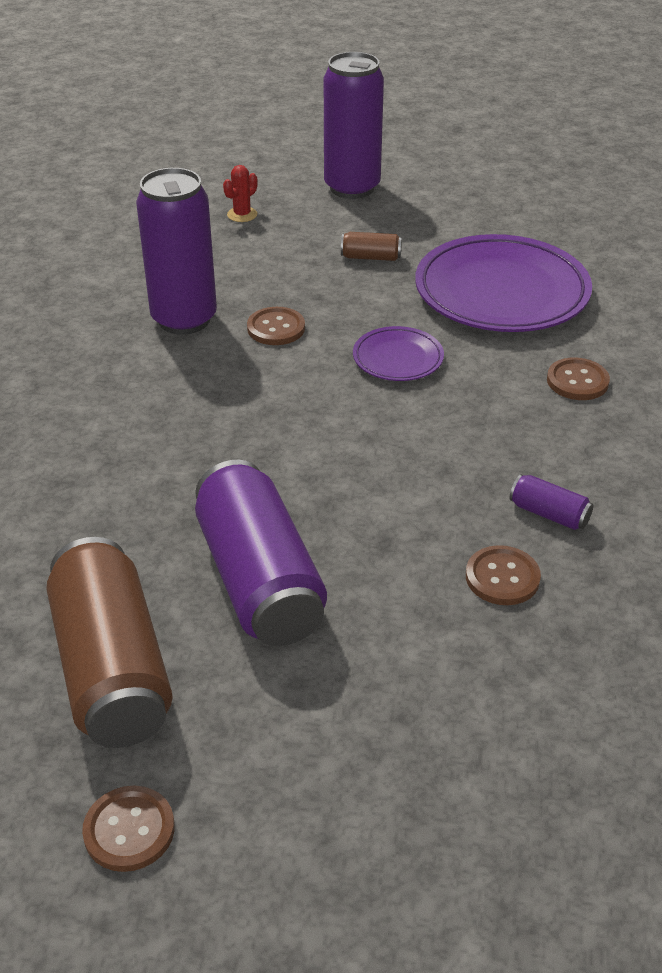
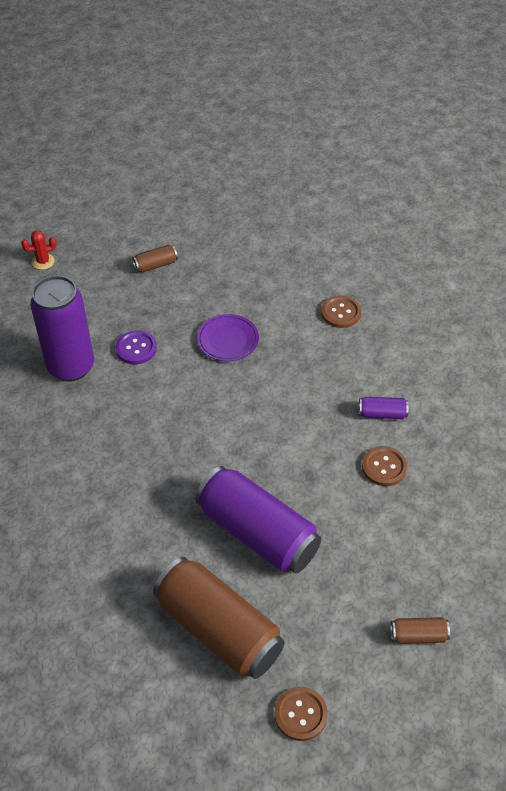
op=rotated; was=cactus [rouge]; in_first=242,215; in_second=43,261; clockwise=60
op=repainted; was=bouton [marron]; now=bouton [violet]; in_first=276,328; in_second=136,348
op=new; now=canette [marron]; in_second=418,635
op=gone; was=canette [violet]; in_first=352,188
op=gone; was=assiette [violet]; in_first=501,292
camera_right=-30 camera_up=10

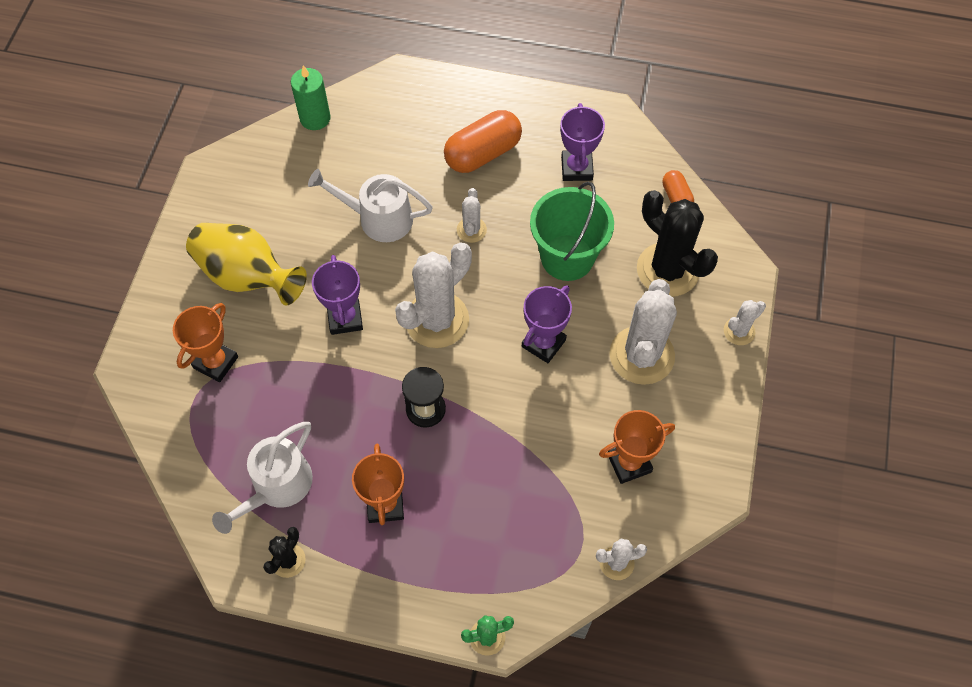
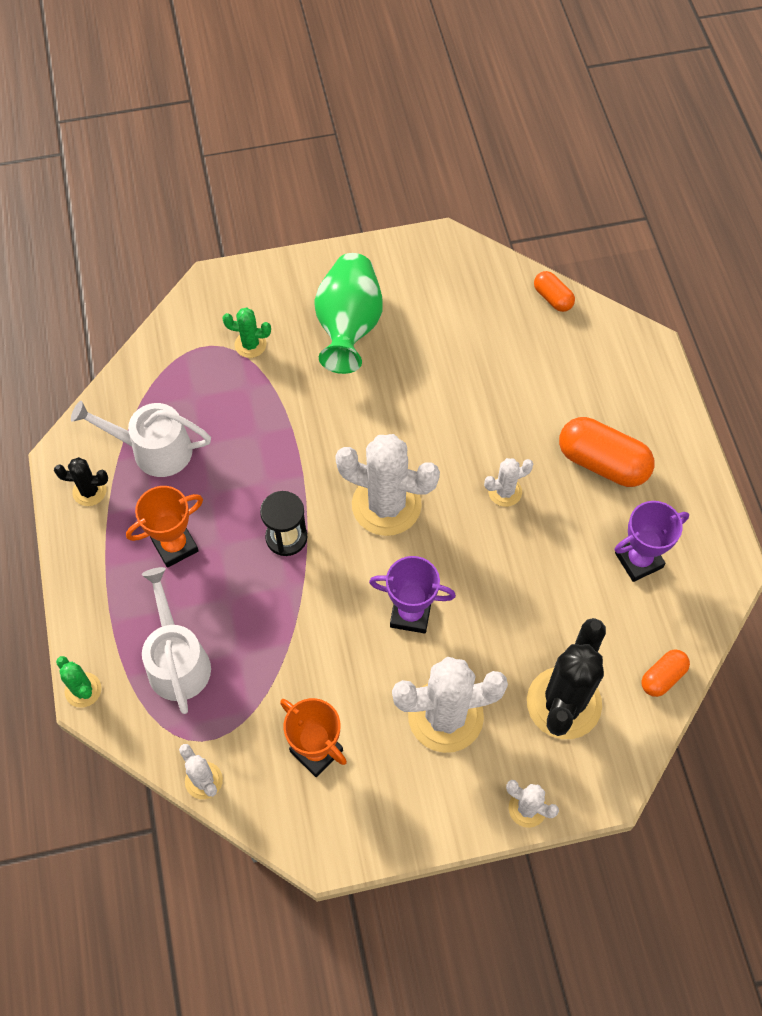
op=shifted; was=arrosoir [blanc]; in_first=378,218; in_second=177,661
op=swapped; was=trophée [orange]; now=cactus [vert]; in_first=216,362; in_second=250,345
op=repainted; was=vase [jaune]; now=vase [vert]; in_first=247,276; in_second=348,326
op=swapped; was=bougie [vert]; now=gélule [orange]; in_first=315,118; in_second=552,298
op=gone; was=trophée [violet]; in_first=345,318
op=gone; was=seau [vert]; in_first=567,257
camera_right=65 camera_up=0

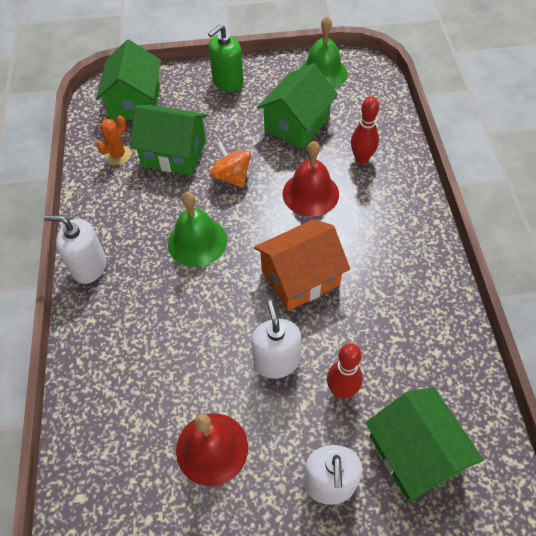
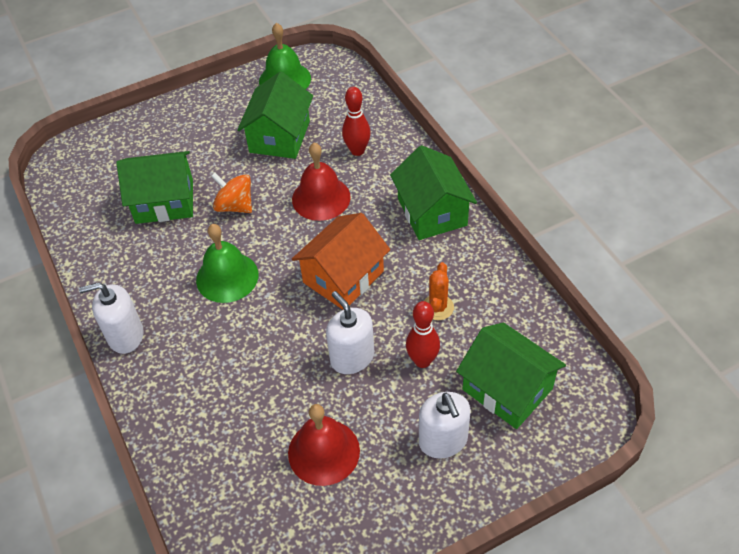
op=shifted; was=maison [vert]; in_first=135,102; in_second=432,212
op=shifted; was=cactus [orange]; in_first=118,155; in_second=437,307
op=gone; was=distributeur de savon [vert]; in_first=228,82
camera_right=-20 camera_up=-5

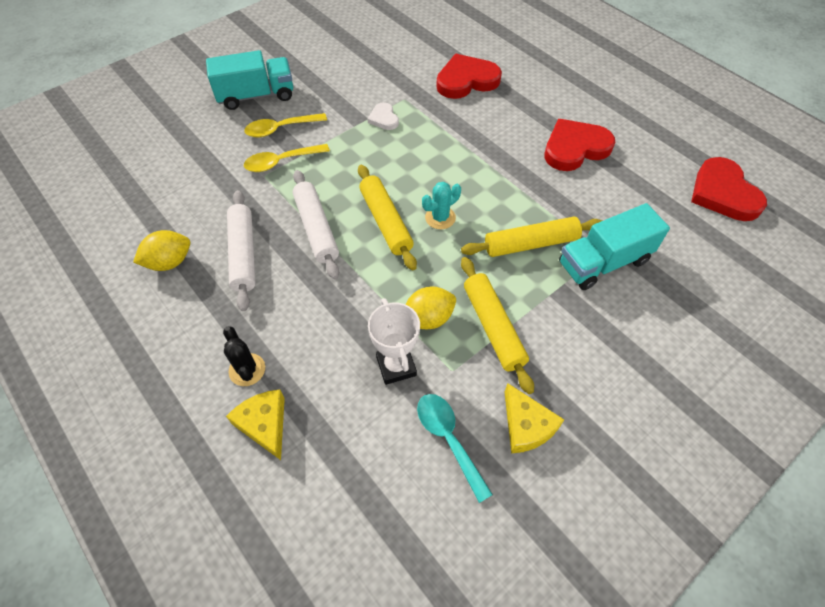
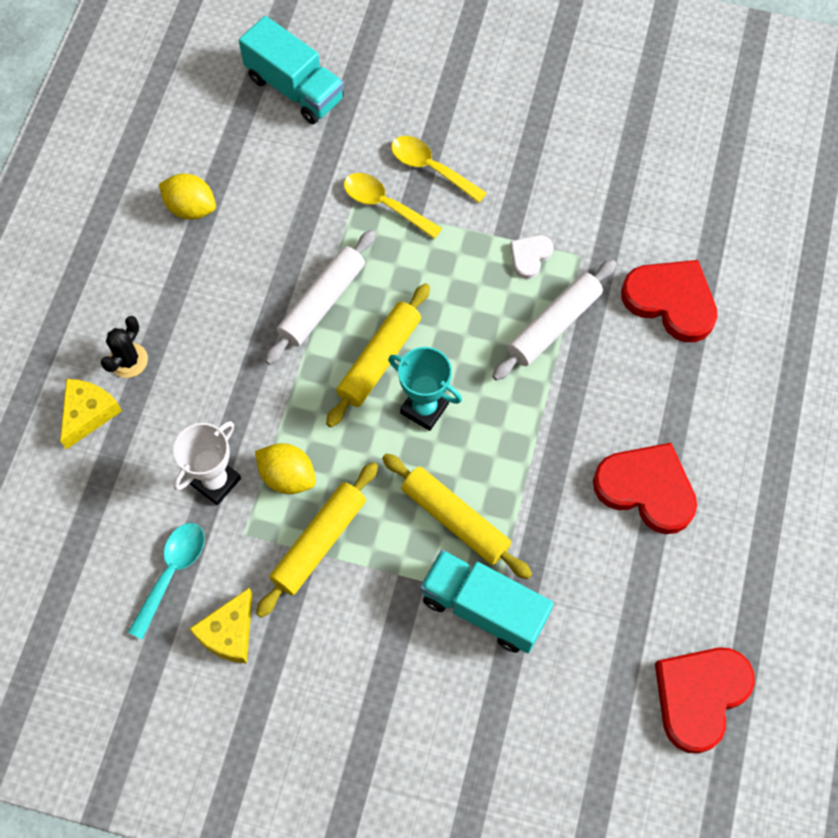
op=shifted; was=camion [turquoise]; in_first=256,96; in_second=295,88
op=swapped; was=cactus [turquoise]; now=trophée [turquoise]; in_first=440,218; in_second=424,408
op=shifted; was=rouleau à pâtisserie [blanc]; in_first=243,254; in_second=553,325
camera_right=55 camera_up=10

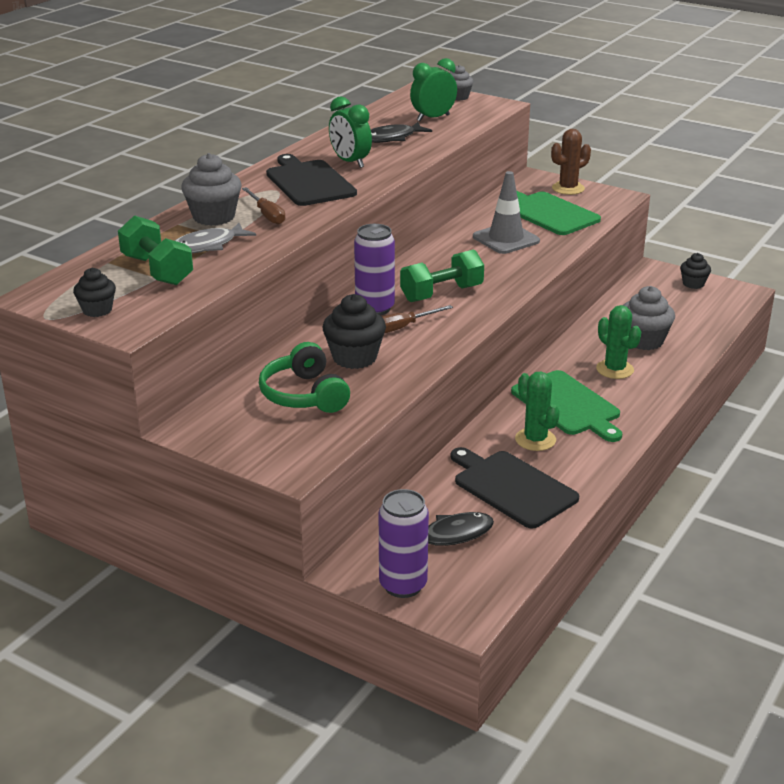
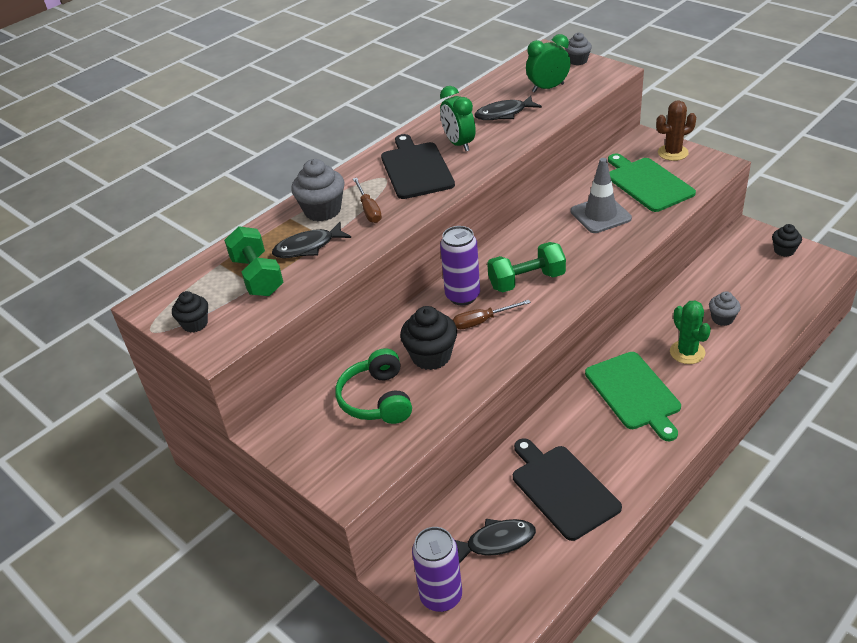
op=repainted; was=poisson [gris]; now=poisson [noir]; in_first=207,246; in_second=308,247
op=scaled; was=muffin [gris]; in_first=644,341; in_second=722,318; ratio=0.61
op=gone; was=cactus [vert]; in_first=535,440
camera_right=15 camera_up=10

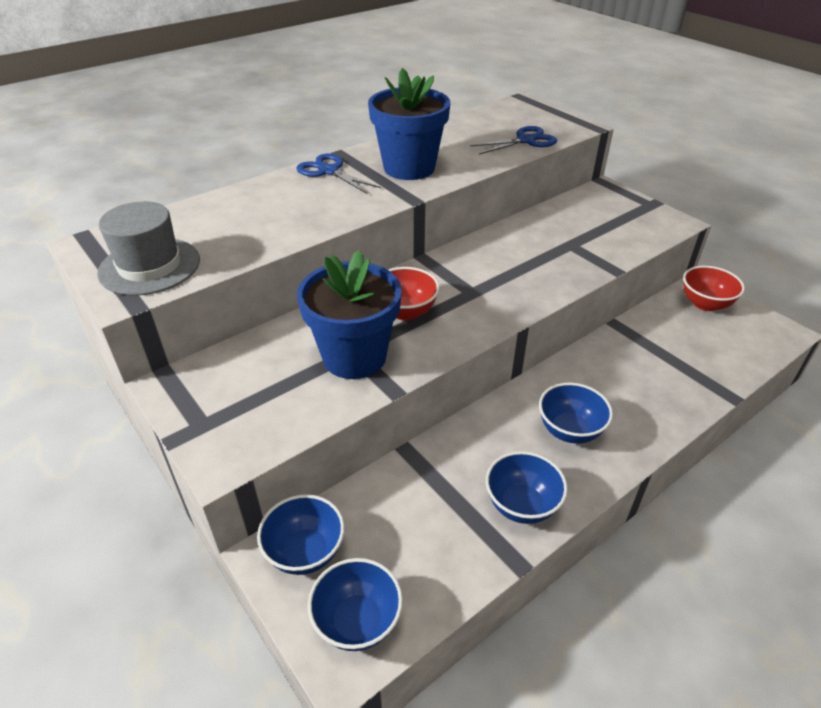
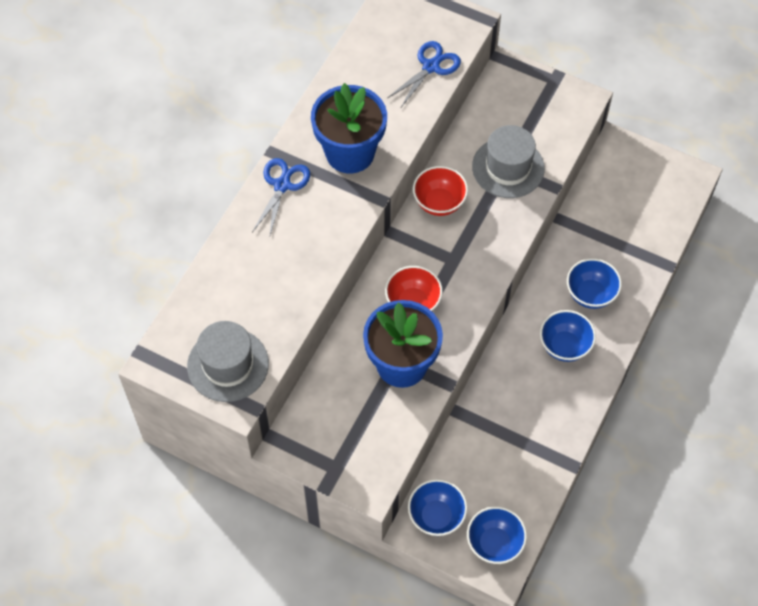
op=rotated; was=ciseaux [bleu]; in_first=329,171; in_second=282,185; clockwise=90
op=shifted; was=bol [rouge]; in_first=705,304; in_second=439,202
op=new; now=chapeau [gris]; in_second=508,167
op=shifted; was=bol [bleu]; in_first=521,505; in_second=590,294
camera_right=-25 camera_up=20

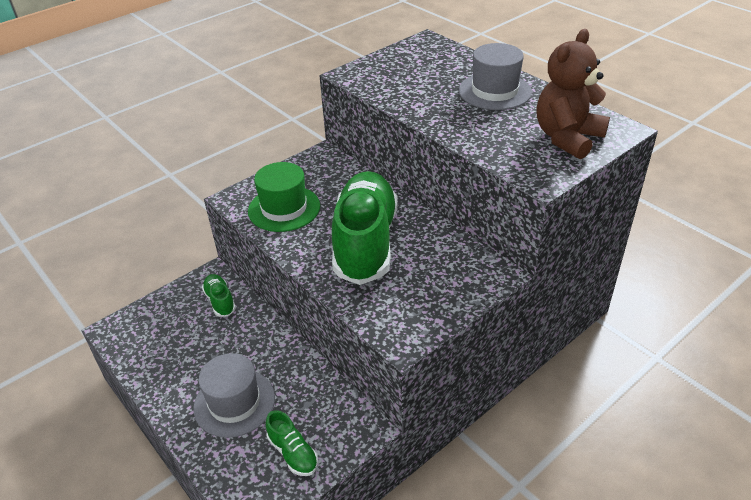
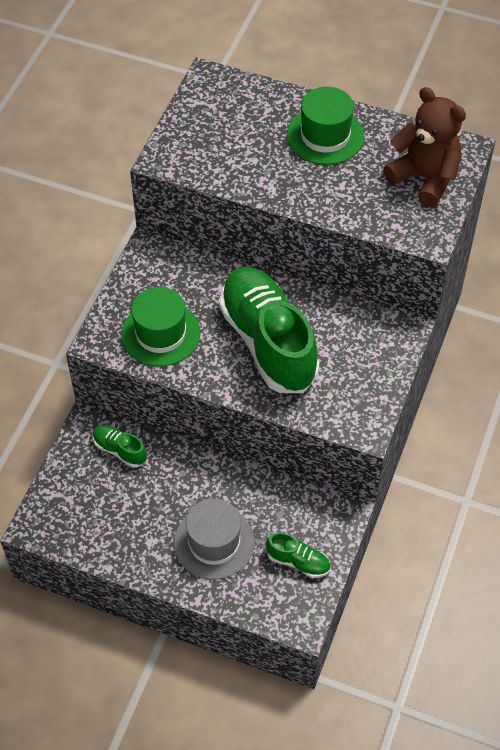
op=repainted; was=chapeau [gris]; now=chapeau [vert]; in_first=494,91; in_second=325,136
op=rotated; was=ours en peluche [marron]; in_first=567,138; in_second=424,178; clockwise=120
camera_right=-30 camera_up=15

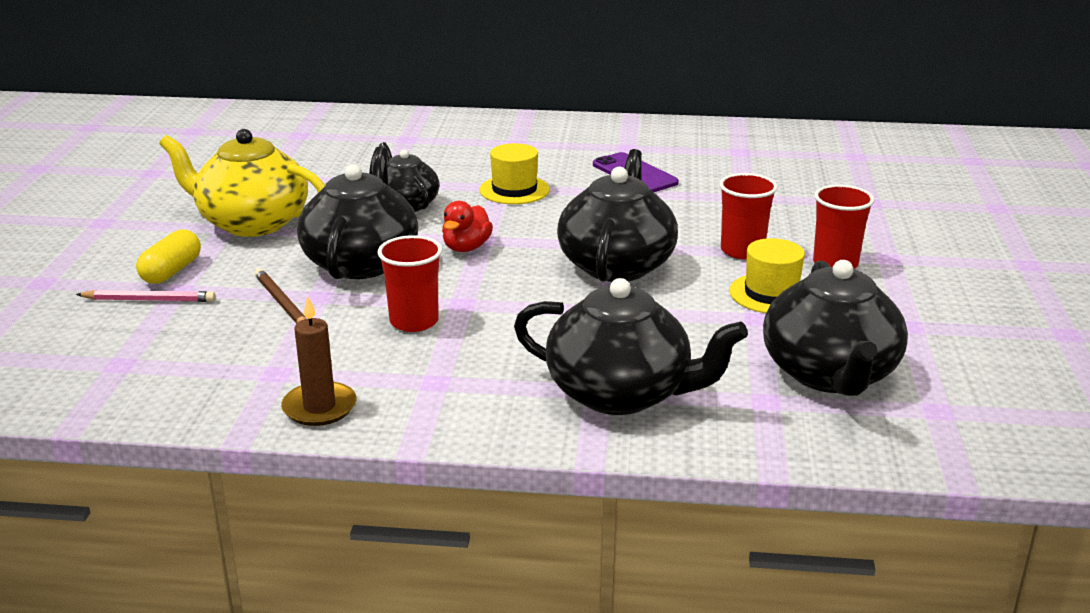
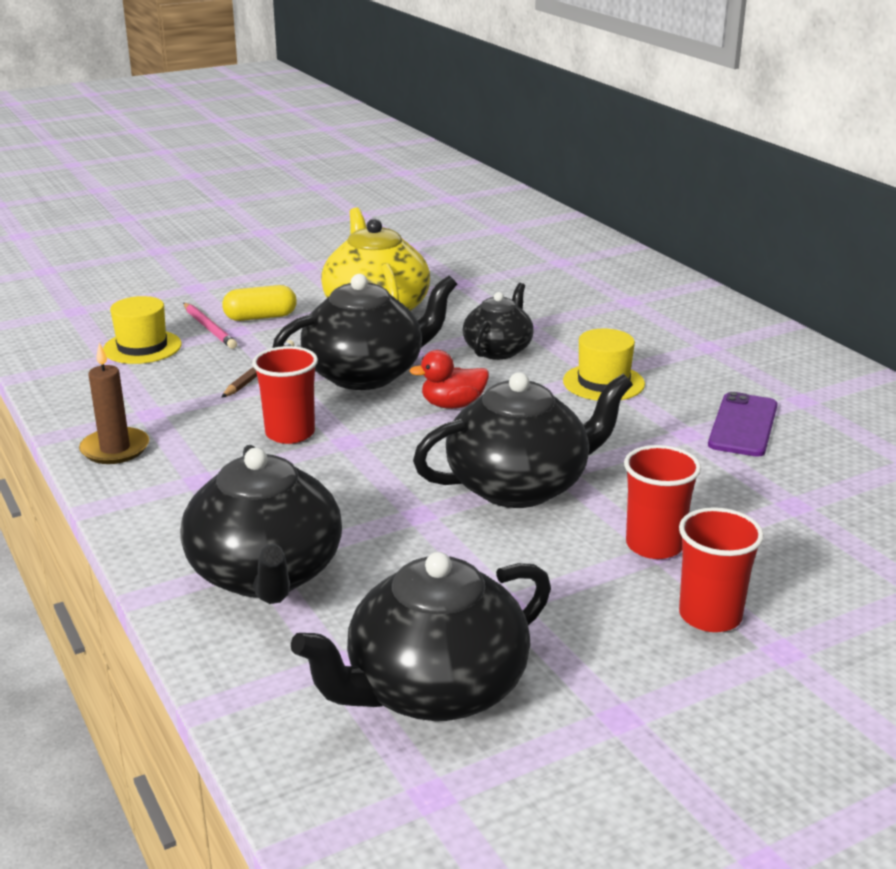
op=shifted; was=chapeau [jaune]; in_first=771,294; in_second=142,347
camera_right=55 camera_up=0

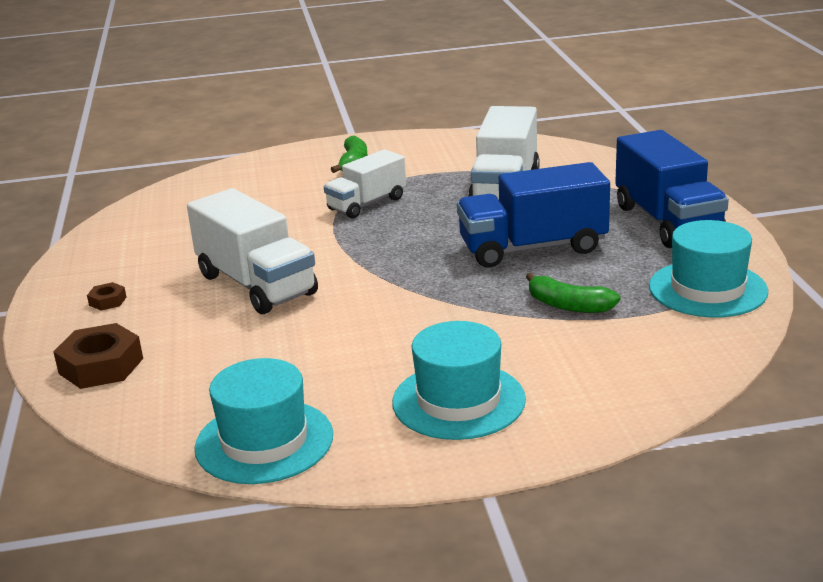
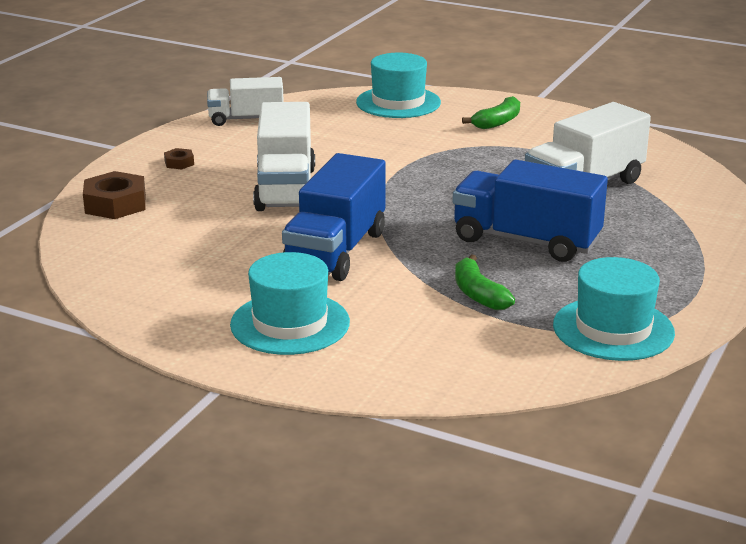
op=shifted; was=camion [blanc]; in_first=367,204; in_second=246,119
op=shifted; was=camion [bleu]; in_first=667,222; in_second=336,251
op=shifted; was=chapeau [turquoise]; in_first=264,441; in_second=398,102
camera_right=35 camera_up=0

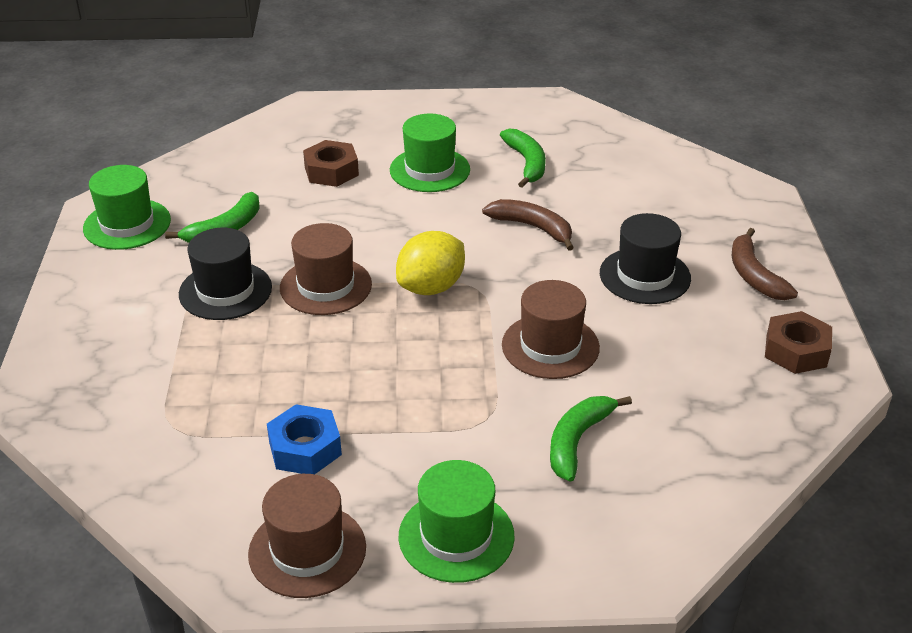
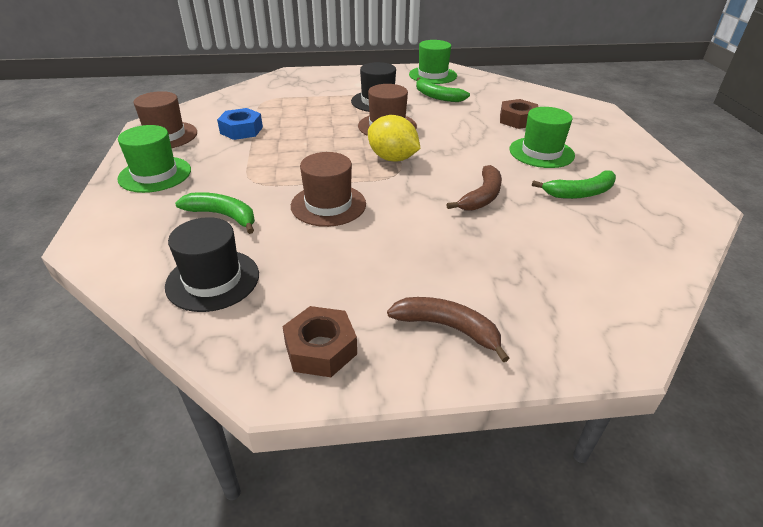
op=shifted; was=chapeau [noir]; in_first=645,276; in_second=213,280
op=rotated; was=banane [marron]; in_first=754,275; in_second=448,328; clockwise=45
camera_right=85 camera_up=0

